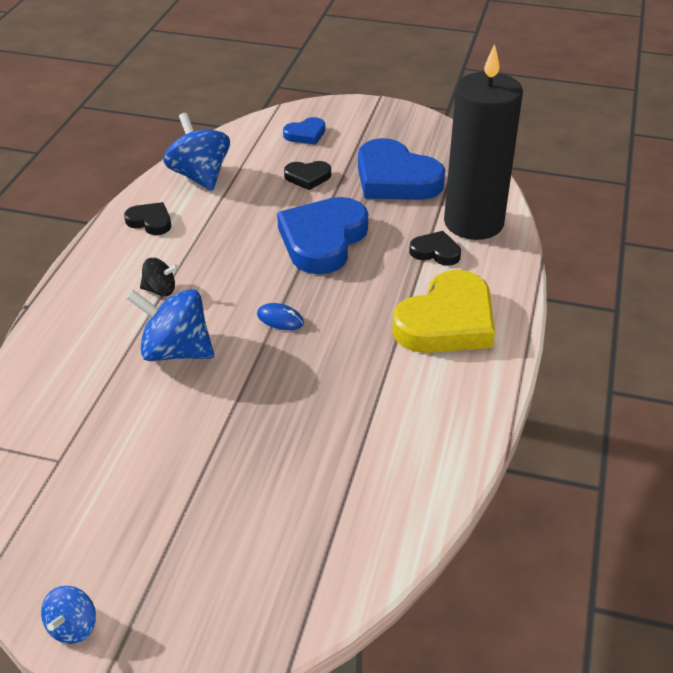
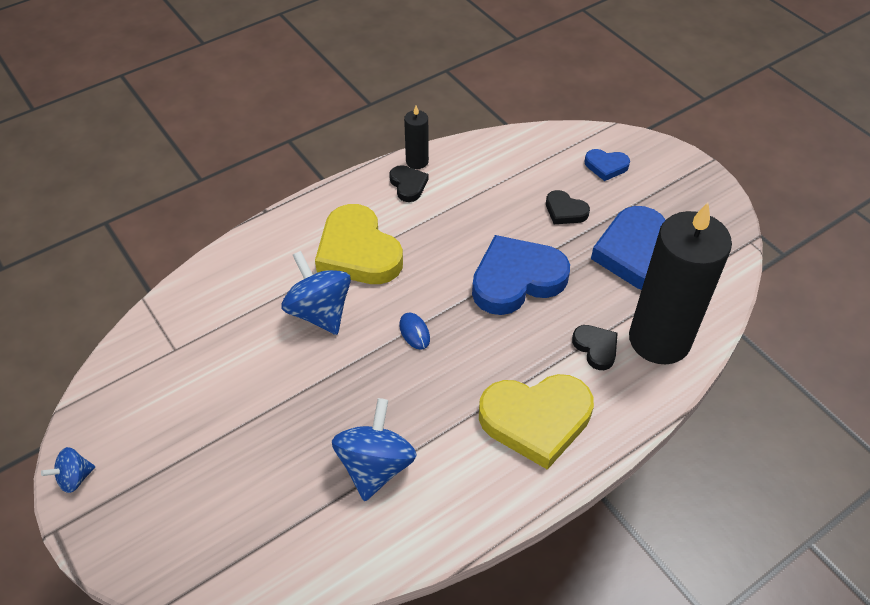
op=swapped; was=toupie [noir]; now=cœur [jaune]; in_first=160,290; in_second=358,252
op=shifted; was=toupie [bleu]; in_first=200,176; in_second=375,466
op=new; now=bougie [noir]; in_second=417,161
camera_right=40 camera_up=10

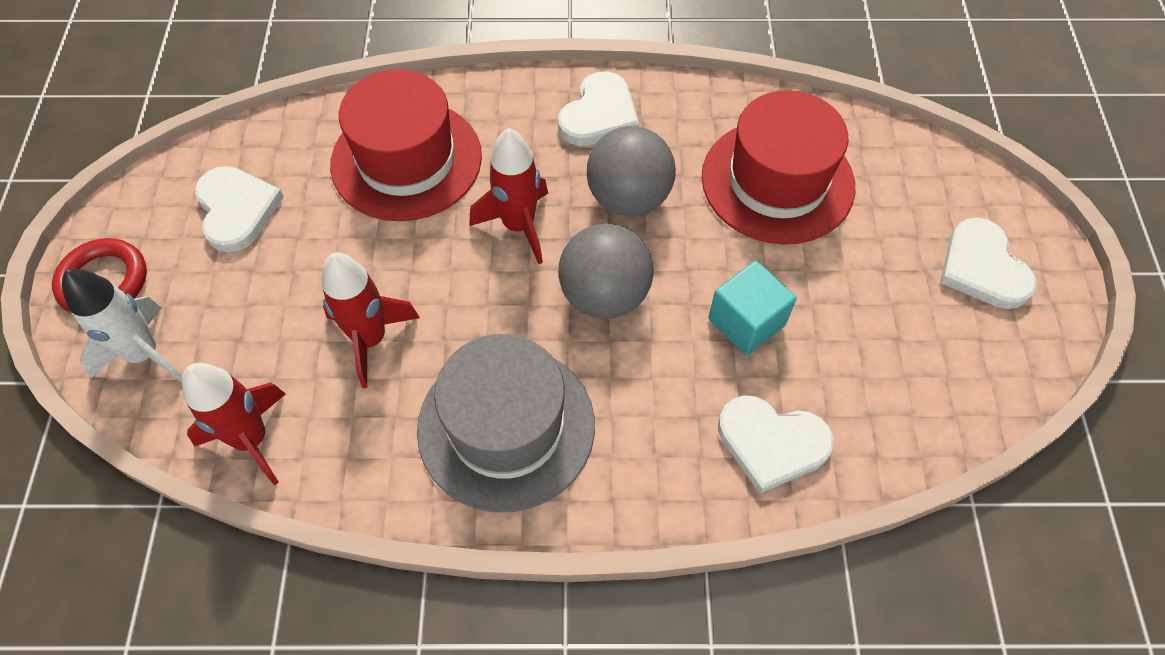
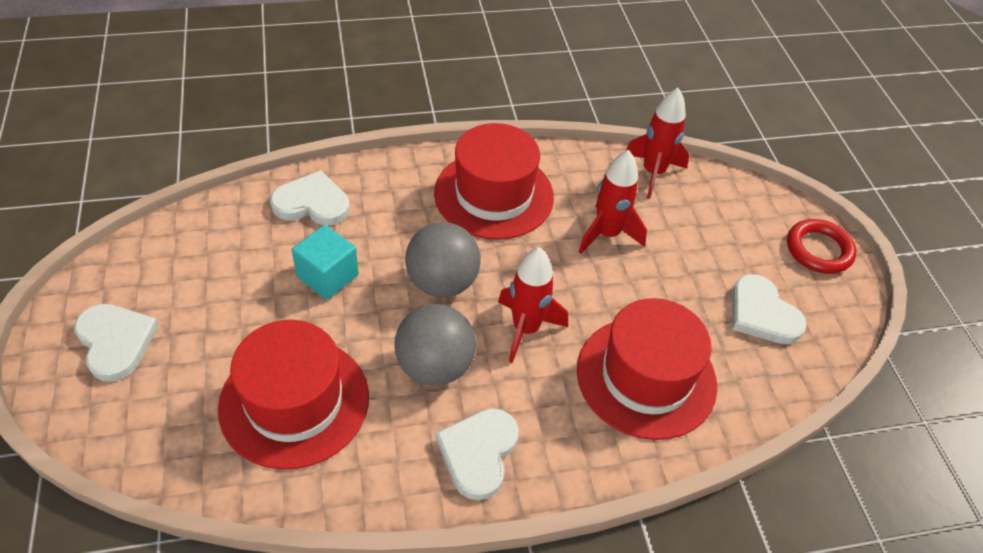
op=repainted; was=chapeau [gris]; now=chapeau [rouge]; in_first=506,426; in_second=494,195
op=gone; was=fusée [blanc]; in_first=144,354
camera_right=165 camera_up=-10

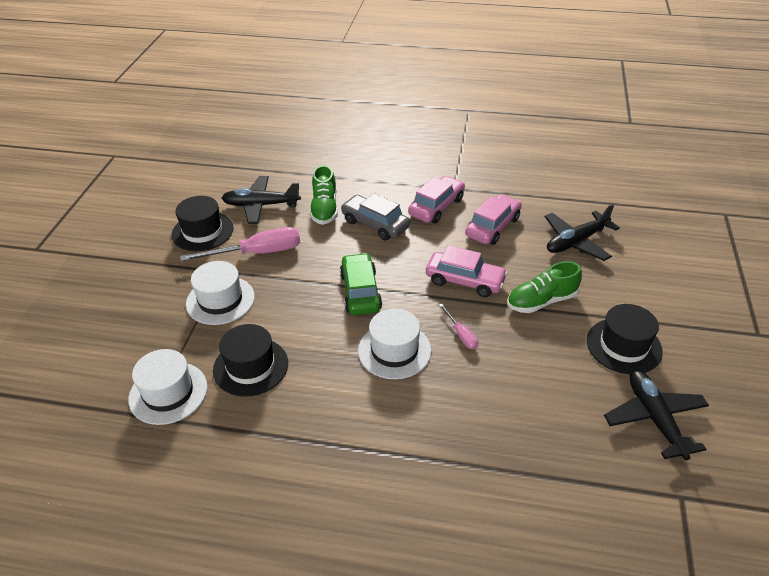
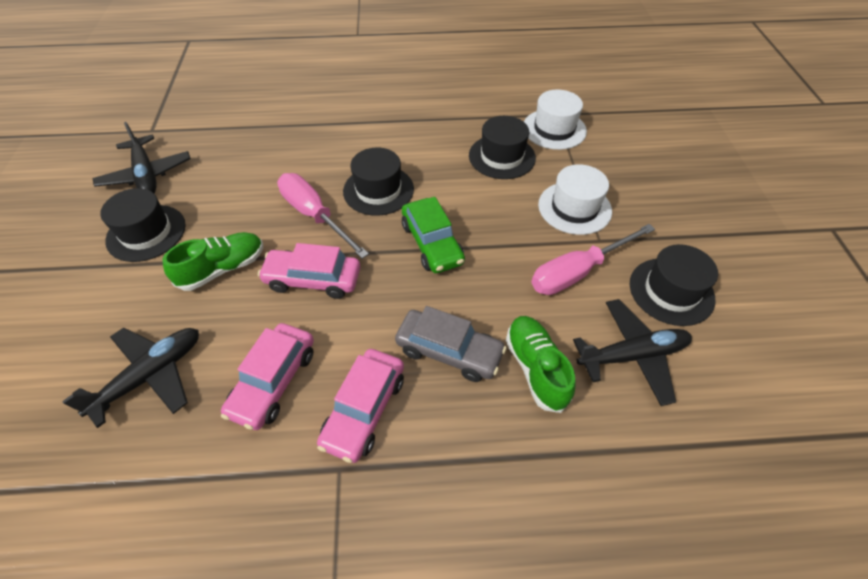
op=scaled; was=tournevis [rose]; in_first=461,335; in_second=314,215; ratio=2.01
op=repainted; was=chapeau [blanc]; now=chapeau [noir]; in_first=394,350; in_second=378,190
camera_right=165 camera_up=10

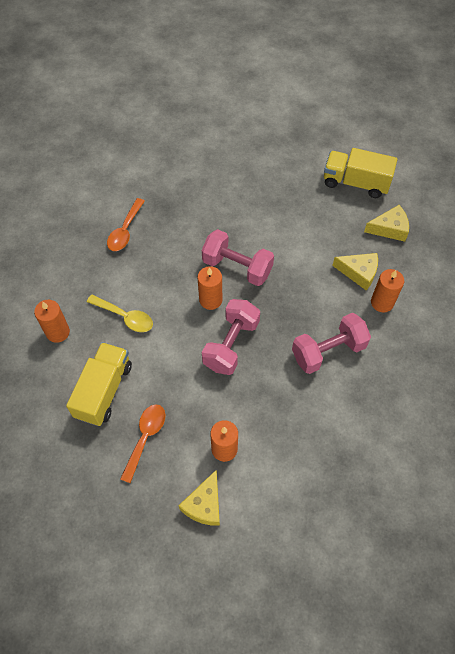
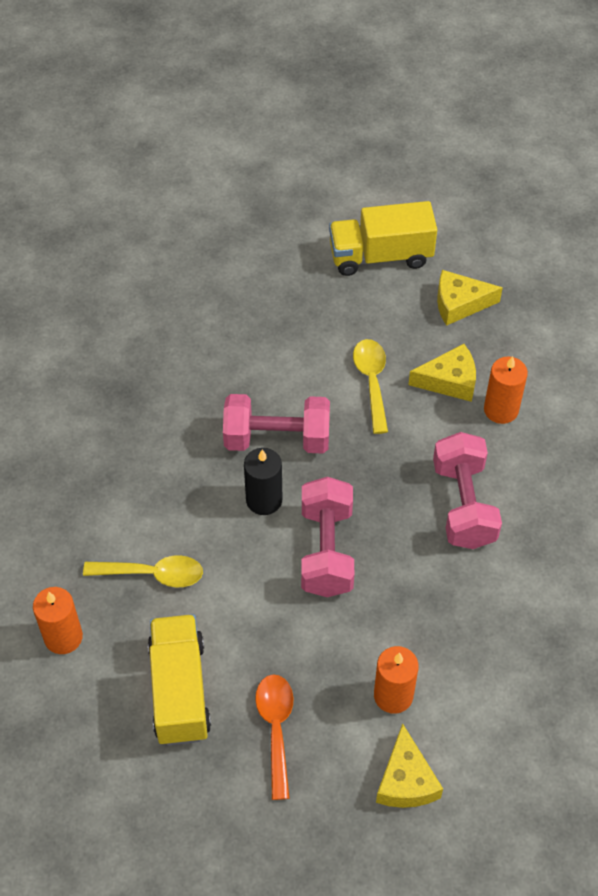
op=repainted; was=bougie [orange]; now=bougie [noir]; in_first=210,300; in_second=264,500
op=new; now=cuillère [jaune]; in_second=371,382
op=rotated; was=haltère [rose]; in_first=328,351; in_second=463,505; clockwise=-45
op=rotated; was=fromage [jaune]; in_first=389,228; in_second=459,304; clockwise=-150
op=gone; was=cuillère [orange]; in_first=125,231
camera_right=-25 camera_up=-5

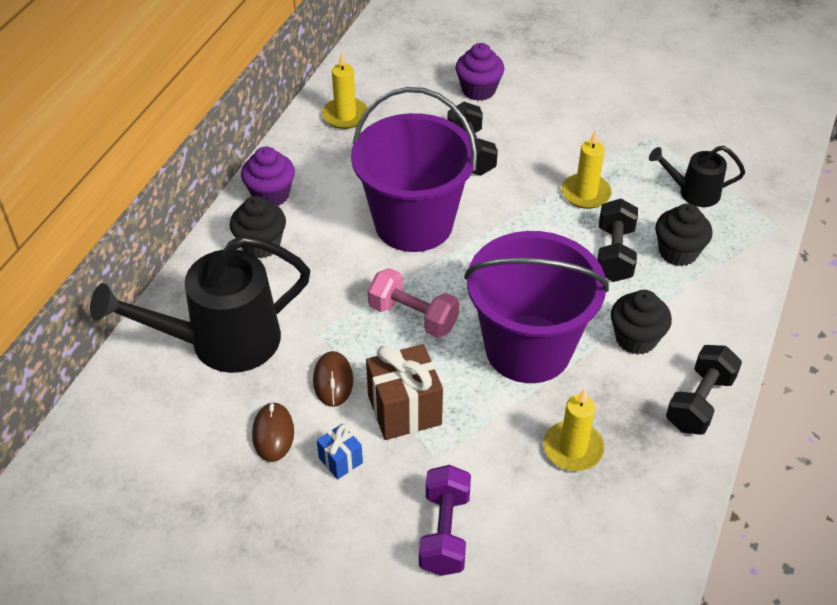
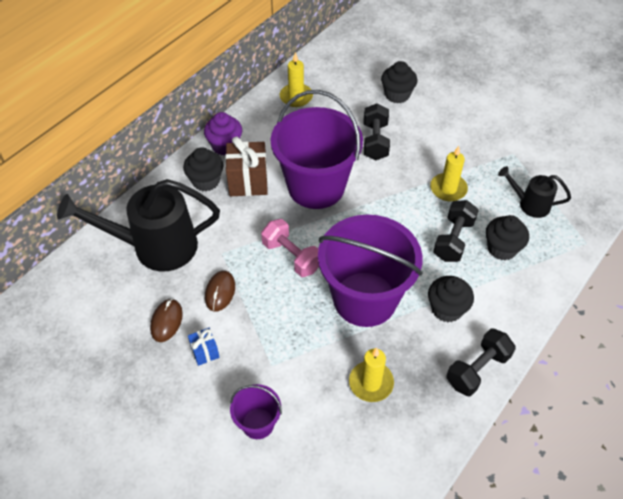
op=shifted; was=cadeau [marron]; in_first=404,410; in_second=248,182
op=swapped; was=haltère [violet]; now=seau [violet]; in_first=444,532; in_second=258,423
op=repainted; was=muffin [violet]; now=muffin [noir]; in_first=478,90; in_second=397,95
camera_right=15 camera_up=5

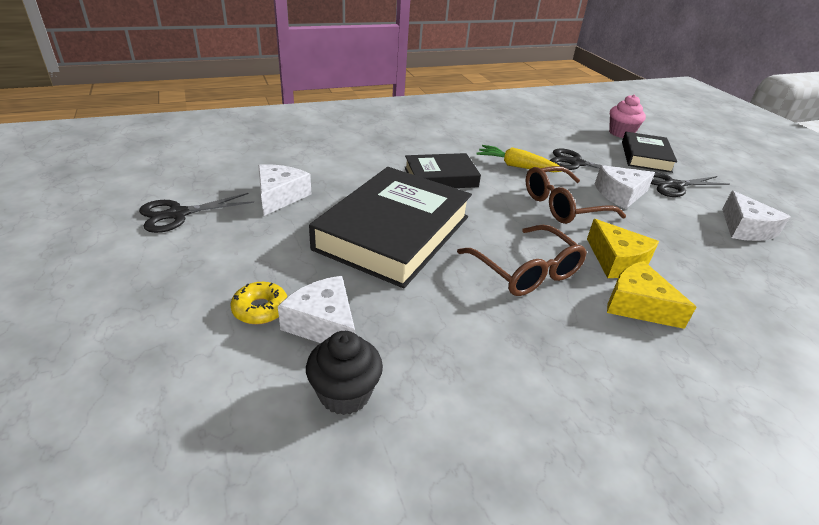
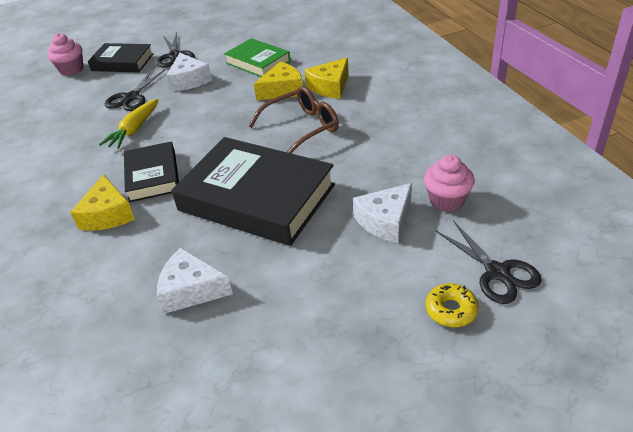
op=new; now=fromage [jaune]; in_second=108,214
op=new; now=livre [vert]; in_second=258,62
op=repainted; was=muffin [noir]; now=muffin [rose]; in_first=344,394; in_second=447,200
op=shifted; was=beignet [jaune]; in_first=260,309; in_second=451,310
op=shifted; was=ciseaux [noir]; in_first=178,214; in_second=497,272
op=gone; was=lunettes [marron]; in_first=562,206
op=gone; was=fromage [blanc]; in_first=745,228
camera_right=-85 camera_up=5

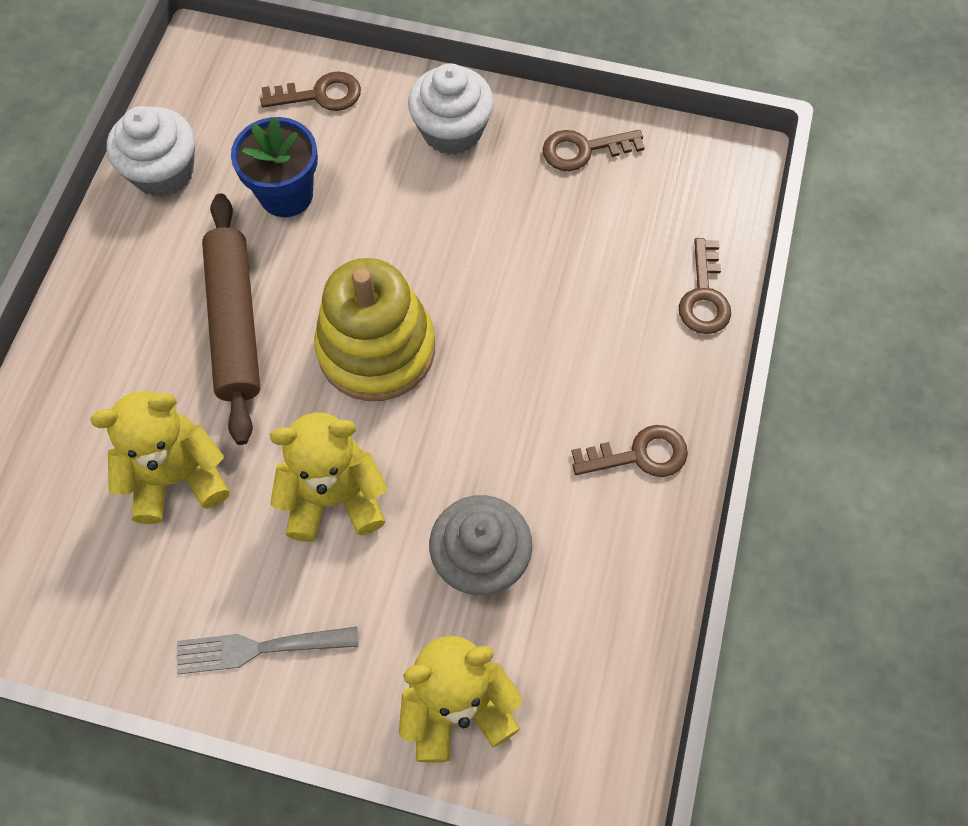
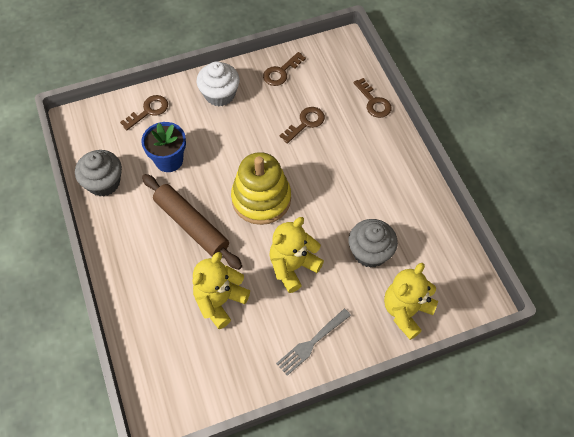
op=repainted; was=muffin [blanc]; now=muffin [gris]; in_first=163,172; in_second=104,182
op=shifted; was=clé [marron]; in_first=639,455; in_second=305,123
camera_right=-35 camera_up=-5

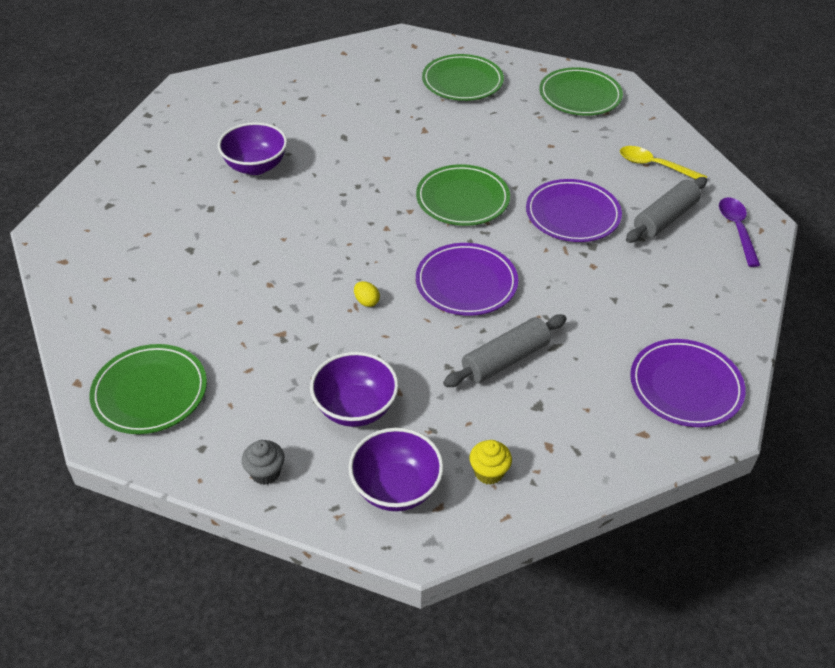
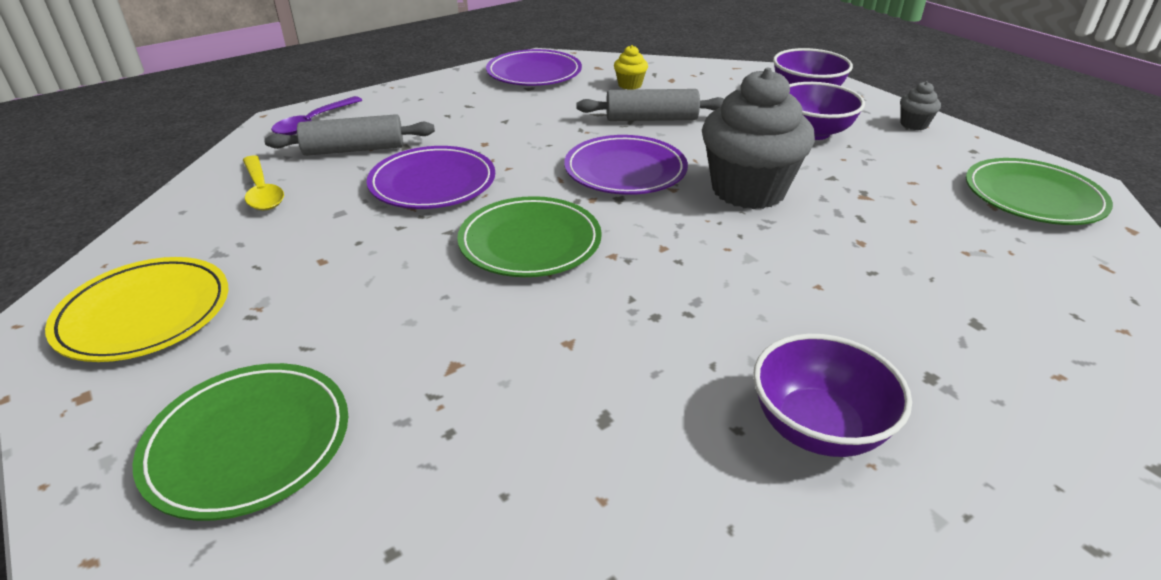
op=repainted; was=assiette [vert]; now=assiette [jaune]; in_first=580,96; in_second=144,314
op=shifted; was=muffin [jaune]; in_first=489,472; in_second=630,85
op=swapped; was=œuf [jaune]; now=muffin [gris]; in_first=366,301; in_second=748,190
camera_right=-145 camera_up=-10

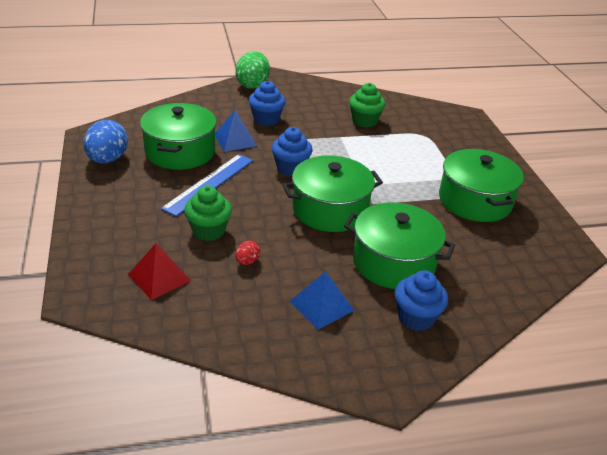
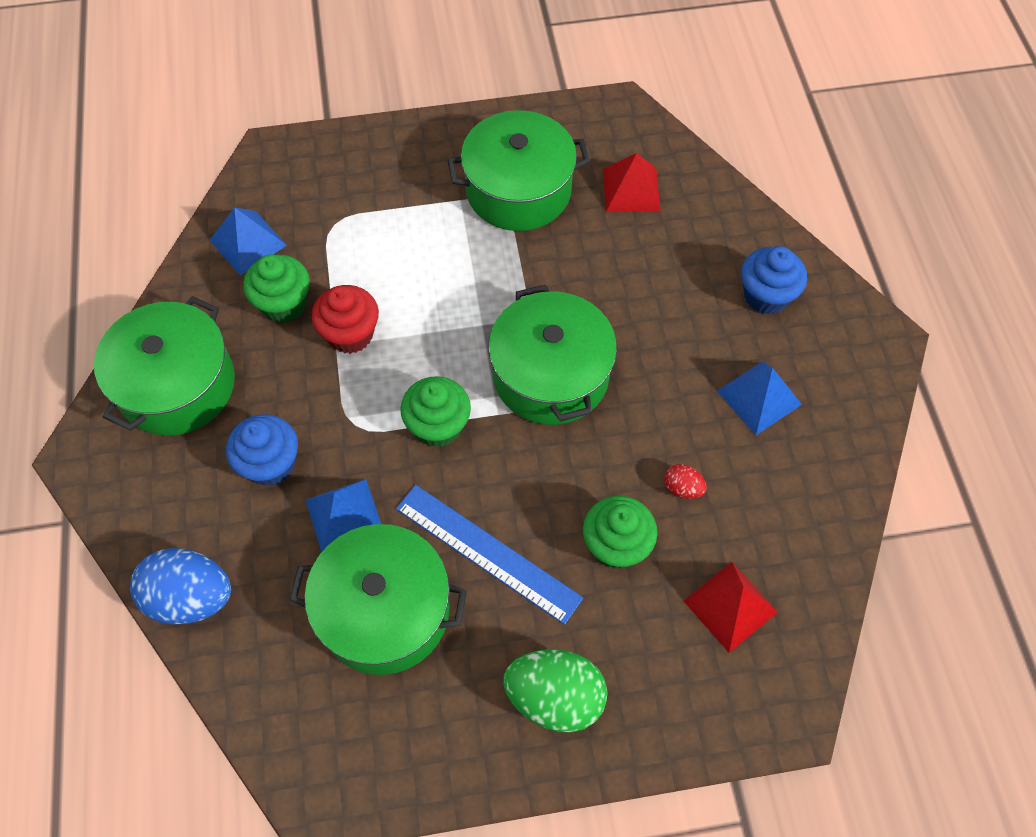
op=shifted; was=marmite [vert]; in_first=393,262; in_second=177,385
op=shifted; was=œuf [bleu]; in_first=107,159; in_second=191,597
op=new; now=pyramide [bleu]; in_second=248,242
op=new; now=muffin [rouge]; in_second=350,334
op=repainted; was=muffin [bleu]; now=muffin [vert]; in_first=290,168; in_second=438,426
op=shifted; was=œuf [vert]; in_first=252,84; in_second=555,697
op=new; now=pyramide [rouge]; in_second=631,189
camera_right=-85 camera_up=25

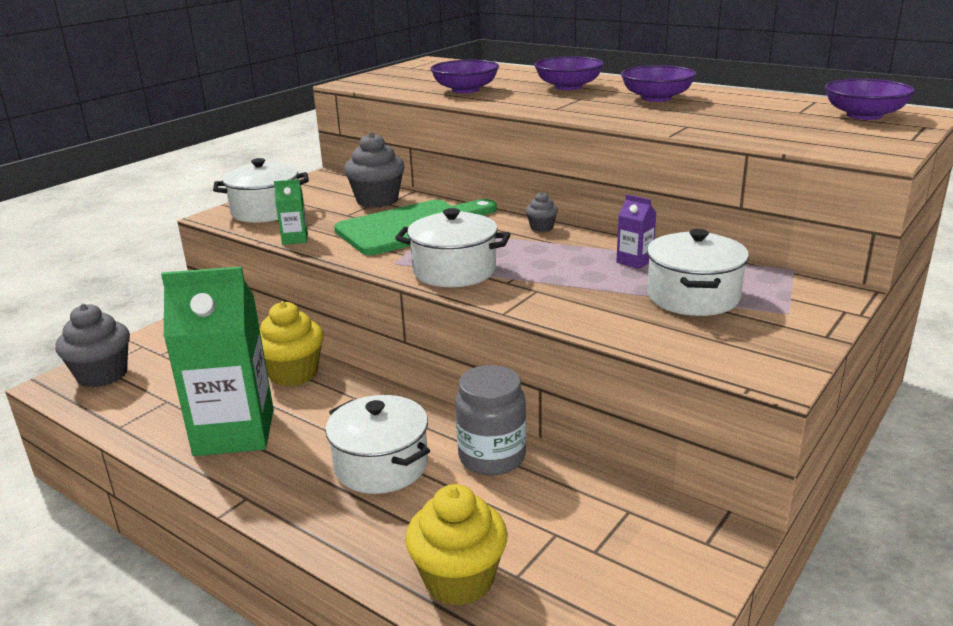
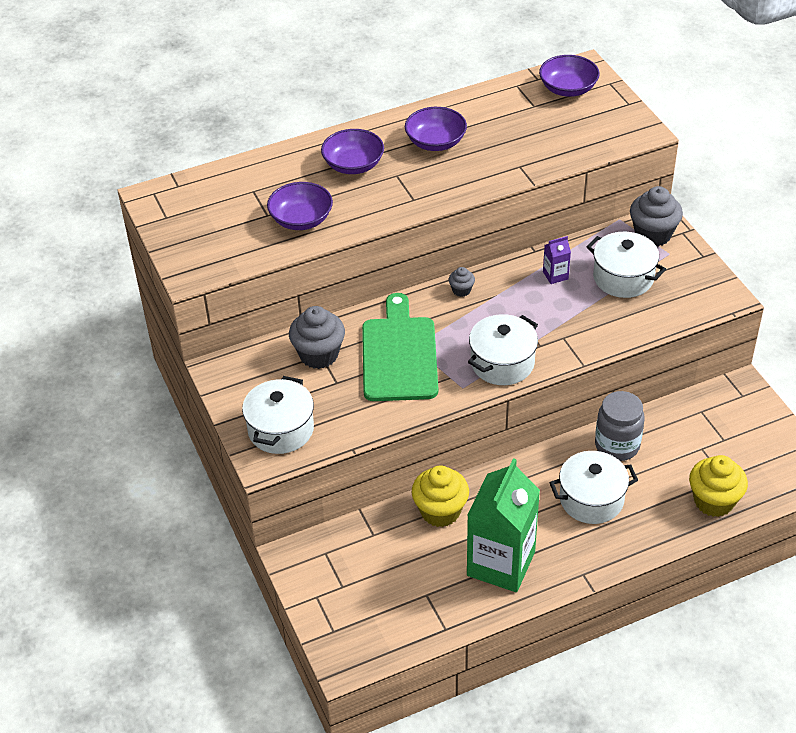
op=shifted; was=muffin [gris]; in_first=102,375; in_second=653,234
op=gone; was=brique de lait [vert]; in_first=295,239
camera_right=-60 camera_up=20

